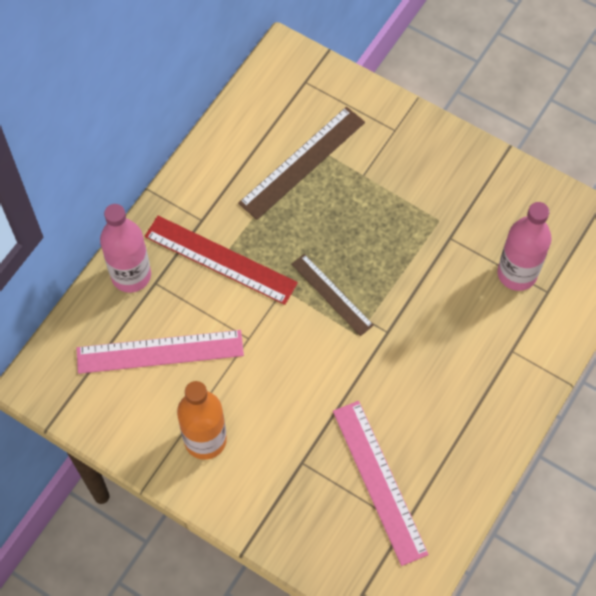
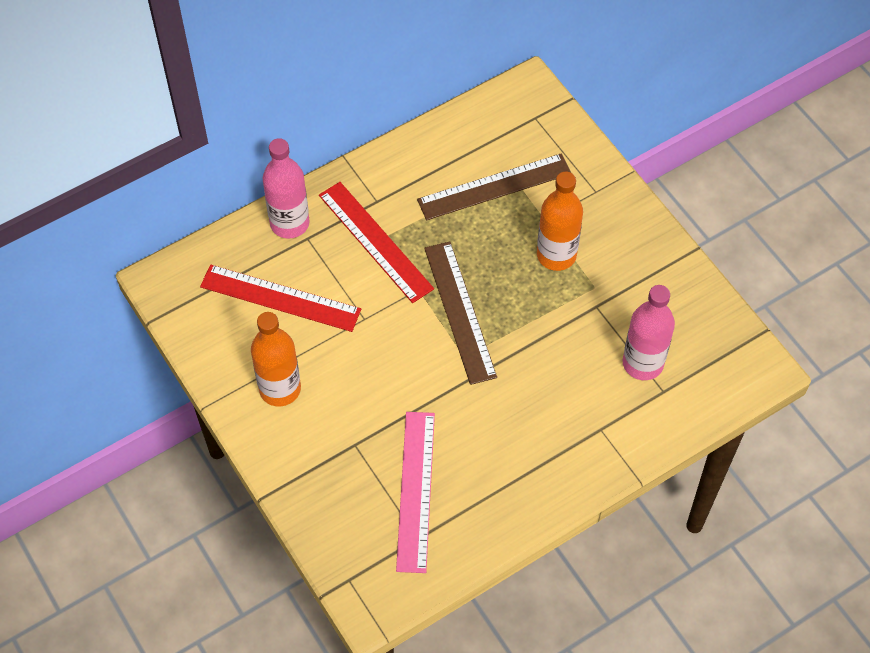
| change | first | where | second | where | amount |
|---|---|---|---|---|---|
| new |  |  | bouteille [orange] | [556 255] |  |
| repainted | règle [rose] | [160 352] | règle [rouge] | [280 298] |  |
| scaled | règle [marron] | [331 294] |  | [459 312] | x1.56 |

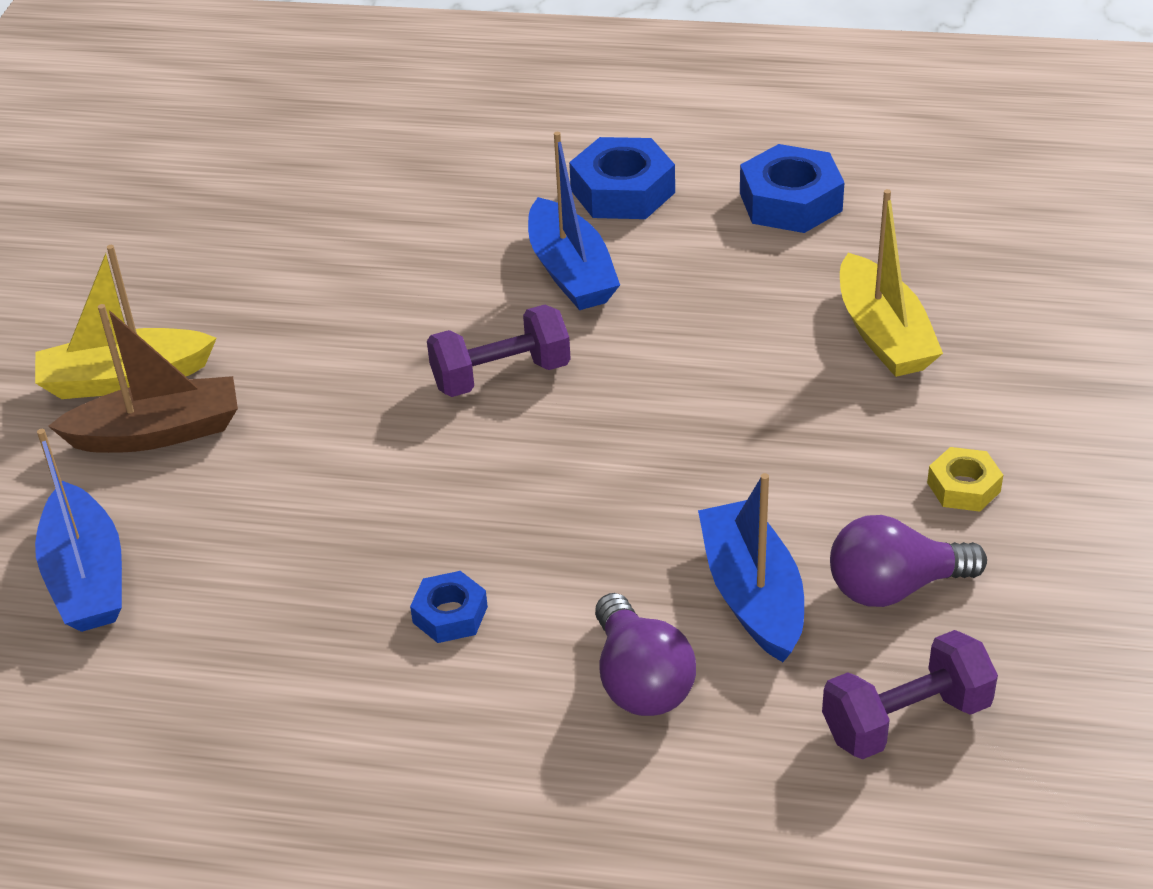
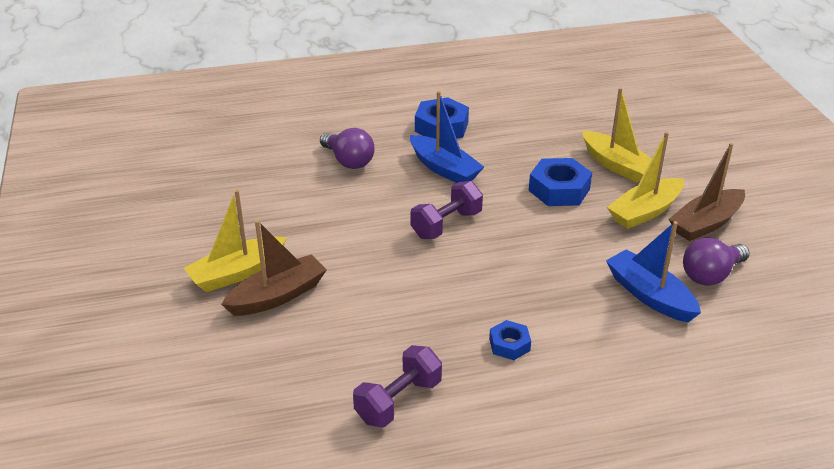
| change | first | where | second | where | amount |
|---|---|---|---|---|---|
| gone | bateau [bleu] | [86 577] |  |  |  |
| new |  |  | bateau [jaune] | [645 212] |  |
| shifted | ampoule [violet] | [640 680] |  | [348 161] |  |
| shifted | écrou [bleu] | [790 202] |  | [559 190] |  |
| shifted | haltère [violet] | [905 719] |  | [398 401] |  |
| swapped | écrou [jaune] | [963 487] | bateau [marron] | [706 223] |  |

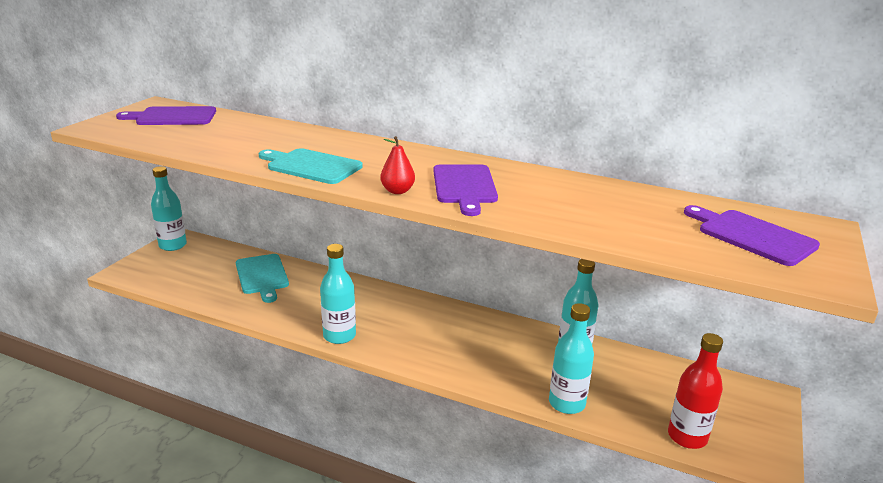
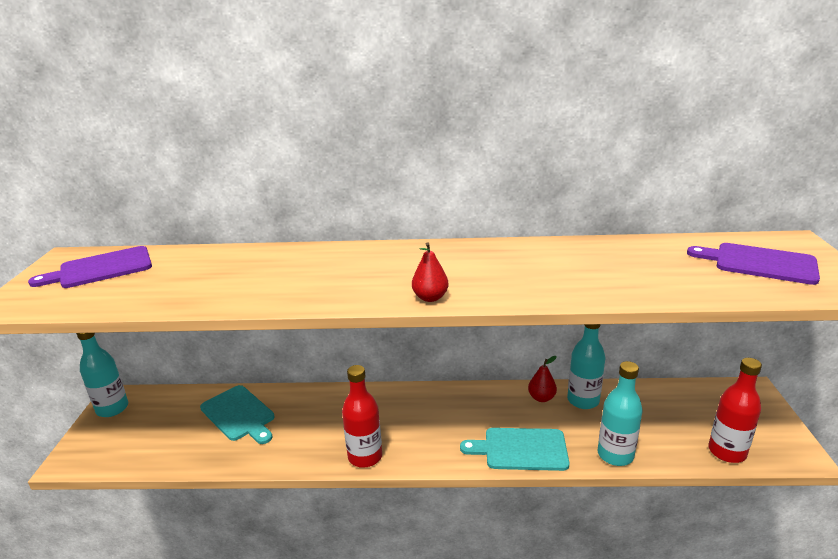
| change | first | where | second | where | amount |
|---|---|---|---|---|---|
| gone | planche à découper [violet] | [464 186] |  |  |  |
| new |  |  | poire [rouge] | [541 398] |  |
| shifted | planche à découper [turquoise] | [311 166] |  | [521 449] |  |
| repainted | bouteille [turquoise] | [339 336] | bouteille [rouge] | [365 456] |  |

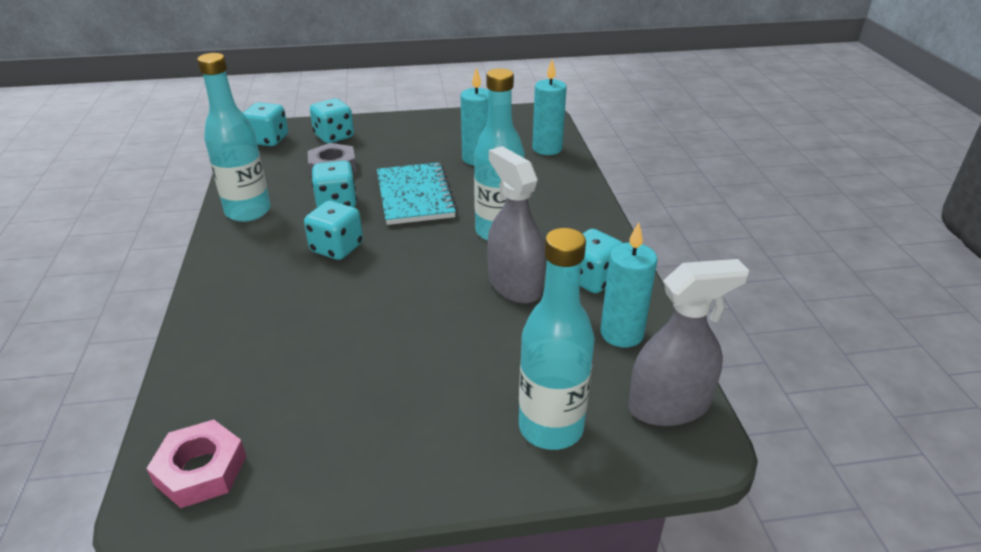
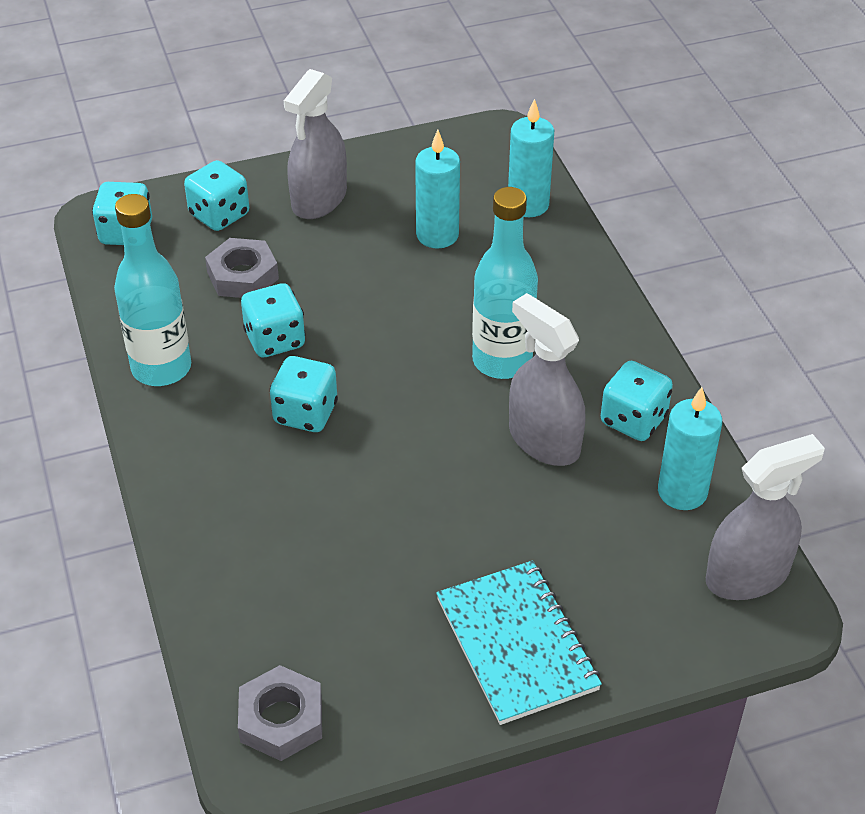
| change | first | where | second | where | amount |
|---|---|---|---|---|---|
| gone | bouteille [turquoise] | [551 427] |  |  |  |
| new |  |  | vaporisateur [gris] | [319 199] |  |
| shifted | carnet [turquoise] | [415 196] |  | [517 644] |  |
| repainted | écrou [rose] | [201 470] | écrou [gris] | [281 719] |  |

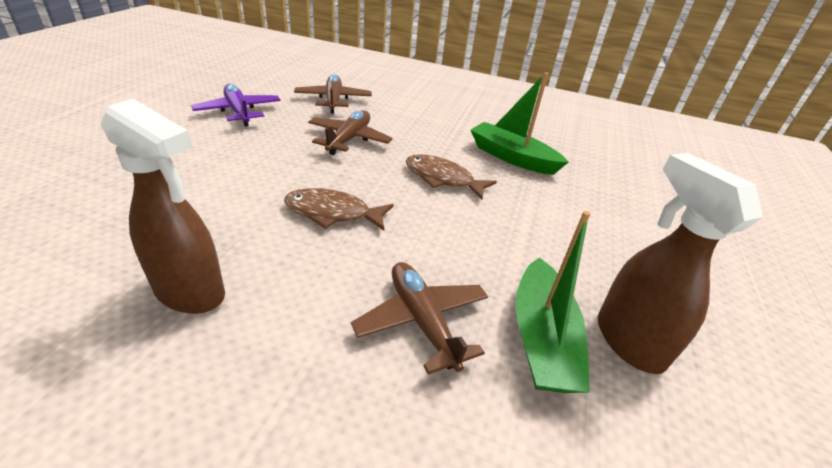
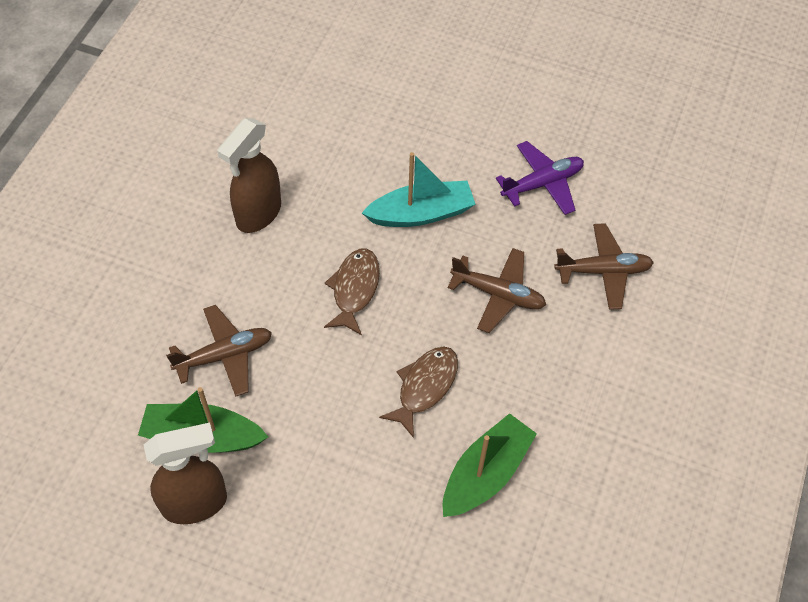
| change | first | where | second | where | amount |
|---|---|---|---|---|---|
| new |  |  | bateau [turquoise] | [421 213] |  |

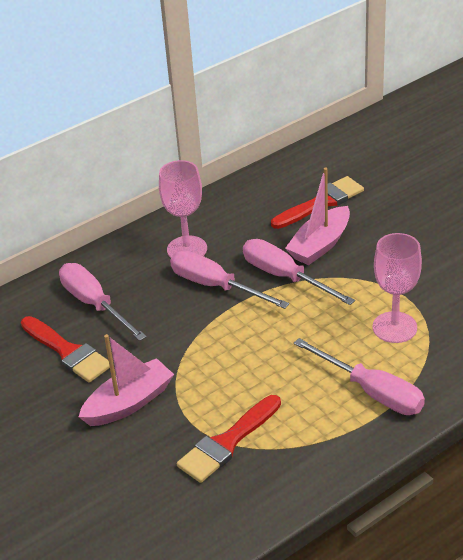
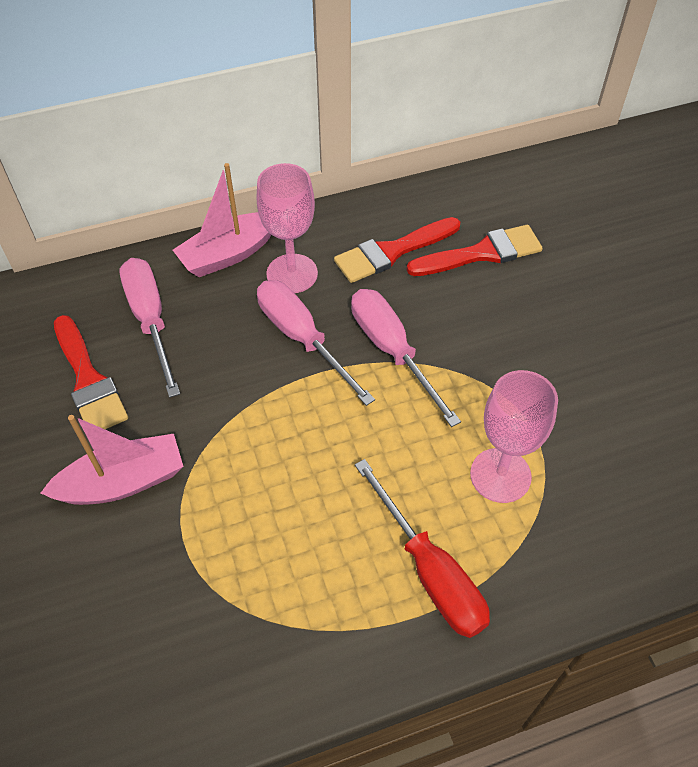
| change | first | where | second | where | amount |
|---|---|---|---|---|---|
| shifted | pinceau [rouge] | [227 442] |  | [392 252] |  |
| shifted | bateau [rose] | [320 245] |  | [229 254] |  |
| repainted | tournevis [rose] | [372 392] | tournevis [rouge] | [430 571] |  |

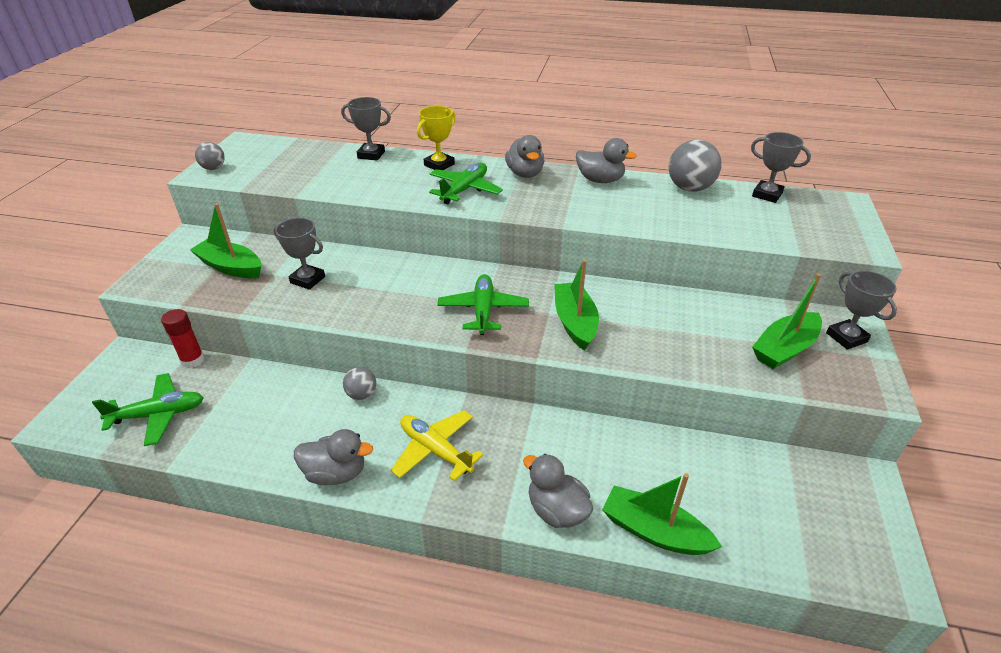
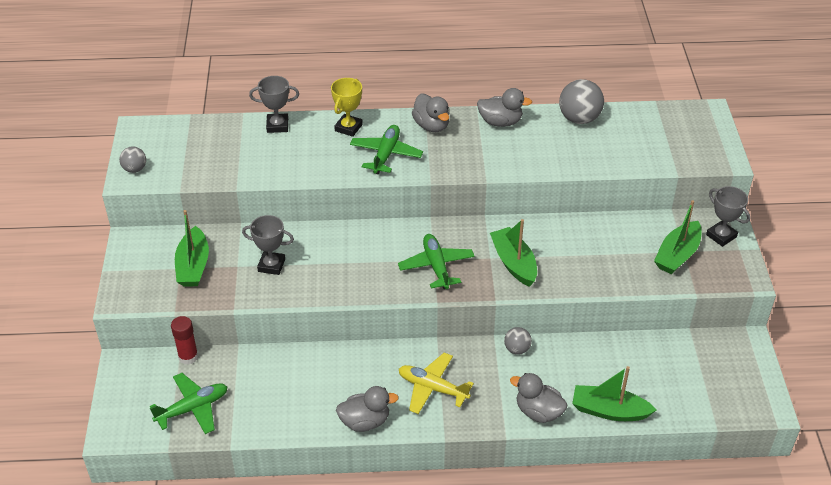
| change | first | where | second | where | amount |
|---|---|---|---|---|---|
| gone | trophée [gris] | [767 195] |  |  |  |
| shifted | balle [gris] | [362 394] |  | [517 349] |  |
| rotated | bateau [vert] | [231 267] |  | [193 266] | 105 degrees counterclockwise |

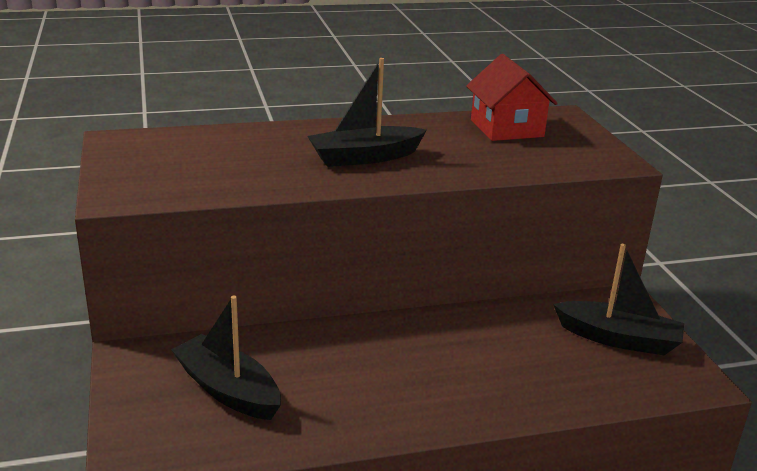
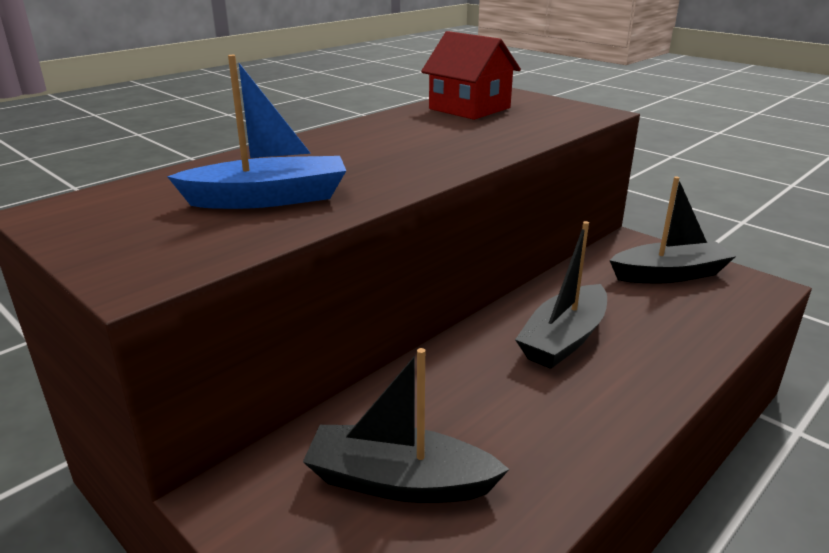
| change | first | where | second | where | amount |
|---|---|---|---|---|---|
| new |  |  | bateau [bleu] | [268 199] |  |
| shifted | bateau [noir] | [365 157] |  | [564 339] |  |

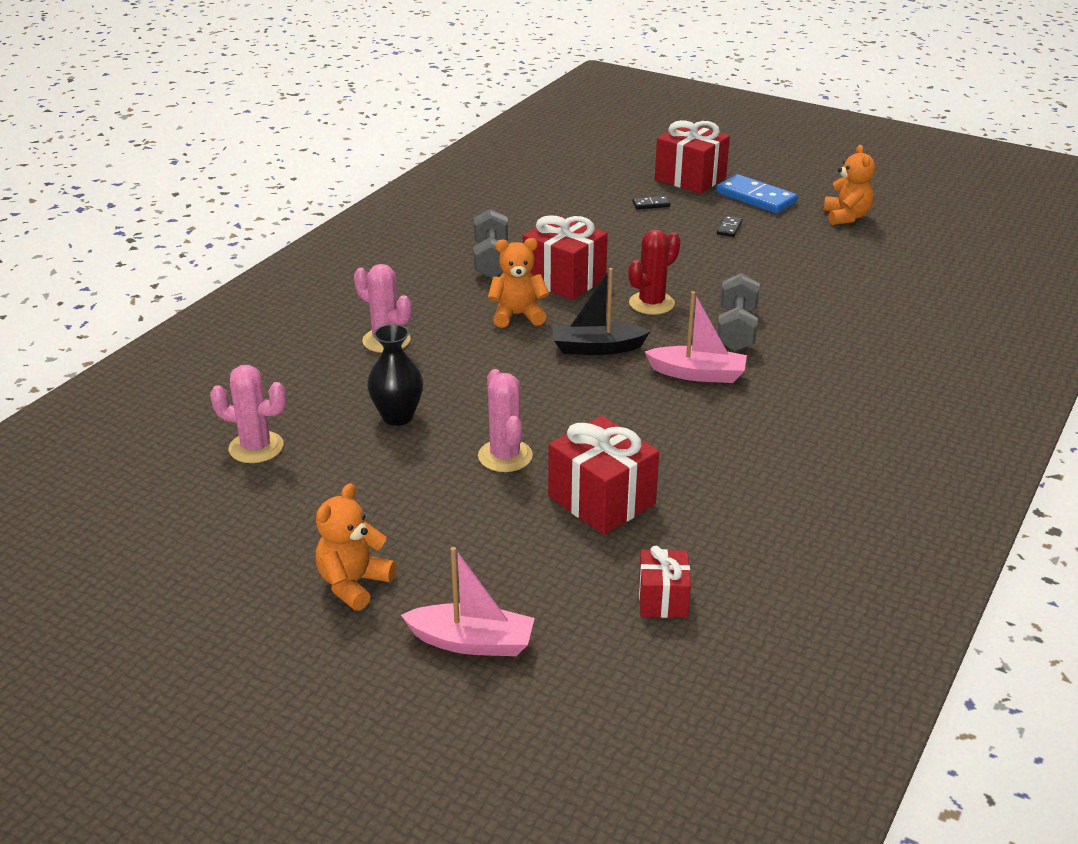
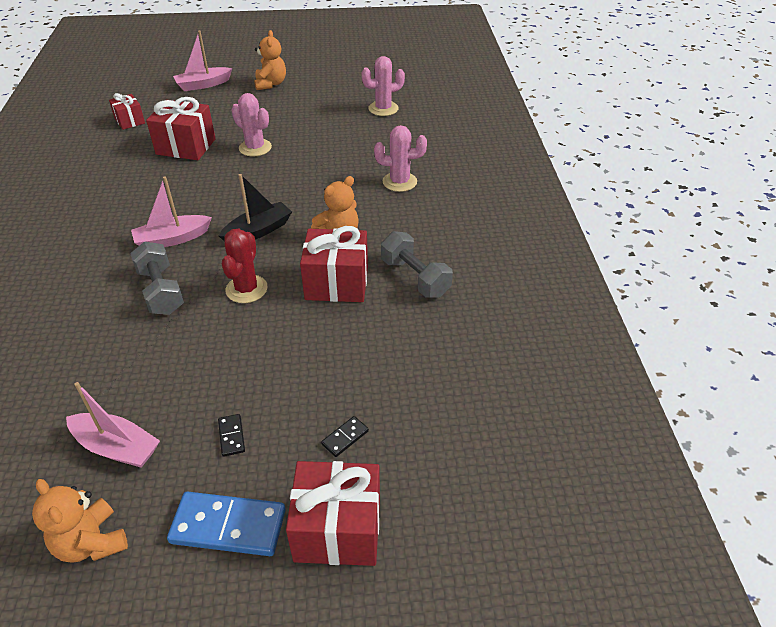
| change | first | where | second | where | amount |
|---|---|---|---|---|---|
| gone | vase [noir] | [397 416] |  |  |  |
| new |  |  | bateau [rose] | [117 447] |  |

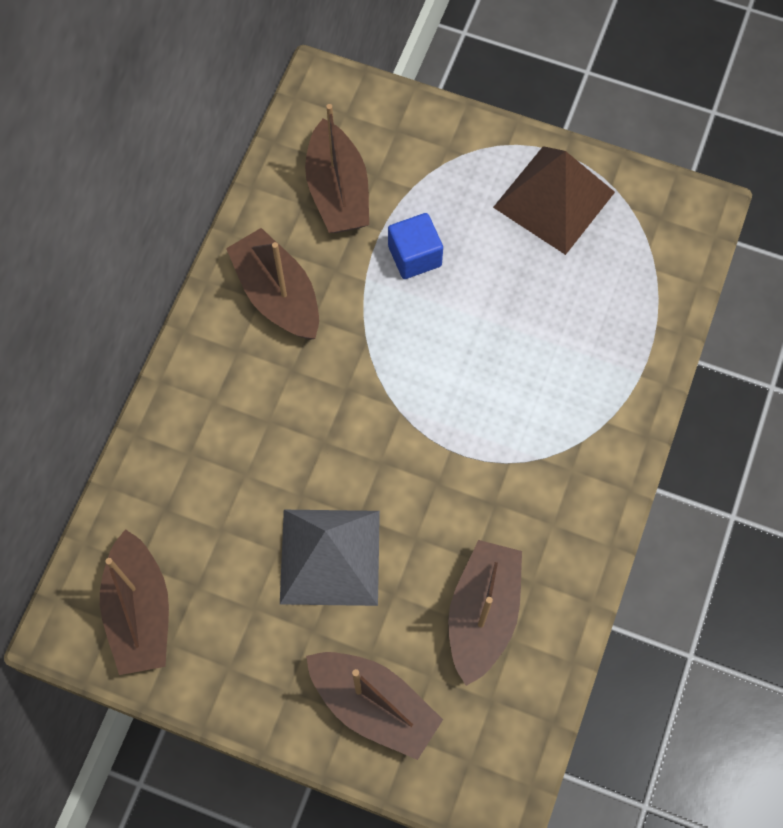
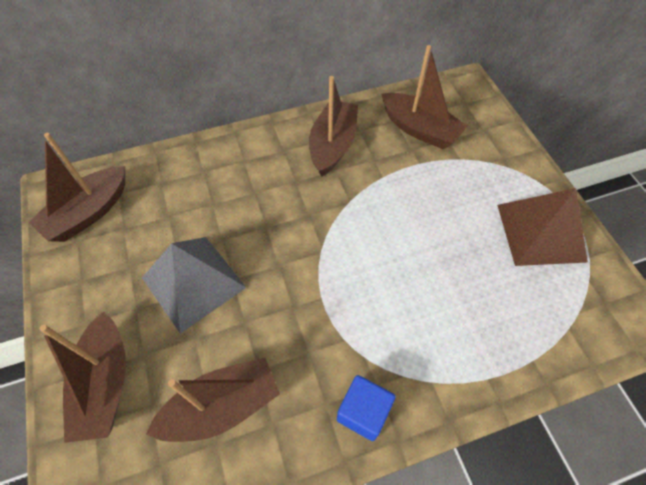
| change | first | where | second | where | amount |
|---|---|---|---|---|---|
| shifted | cube [bleu] | [414 256] |  | [363 412] |  |
| rotated | bateau [marron] | [338 191] |  | [419 129] | 90 degrees counterclockwise |

